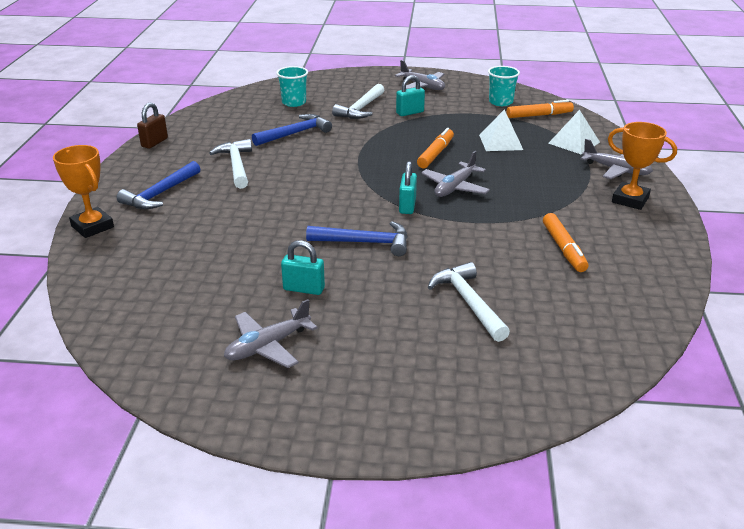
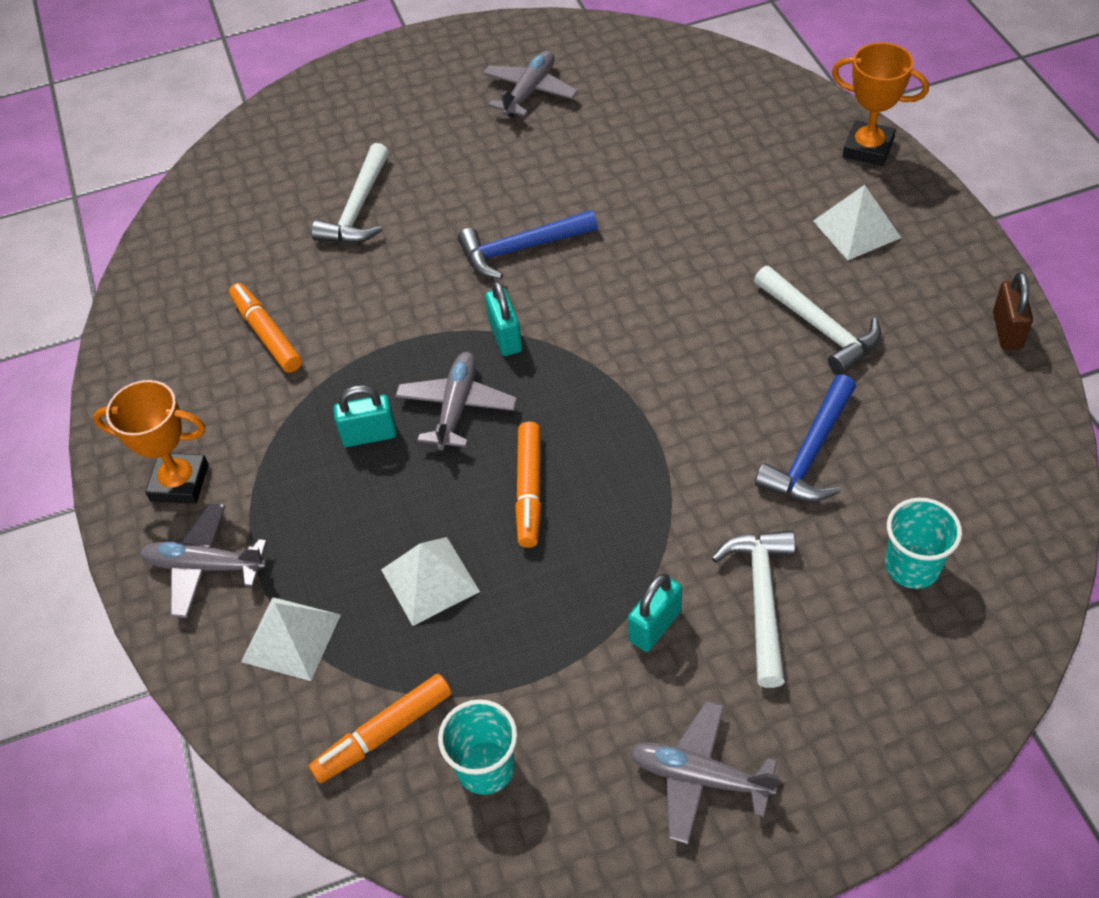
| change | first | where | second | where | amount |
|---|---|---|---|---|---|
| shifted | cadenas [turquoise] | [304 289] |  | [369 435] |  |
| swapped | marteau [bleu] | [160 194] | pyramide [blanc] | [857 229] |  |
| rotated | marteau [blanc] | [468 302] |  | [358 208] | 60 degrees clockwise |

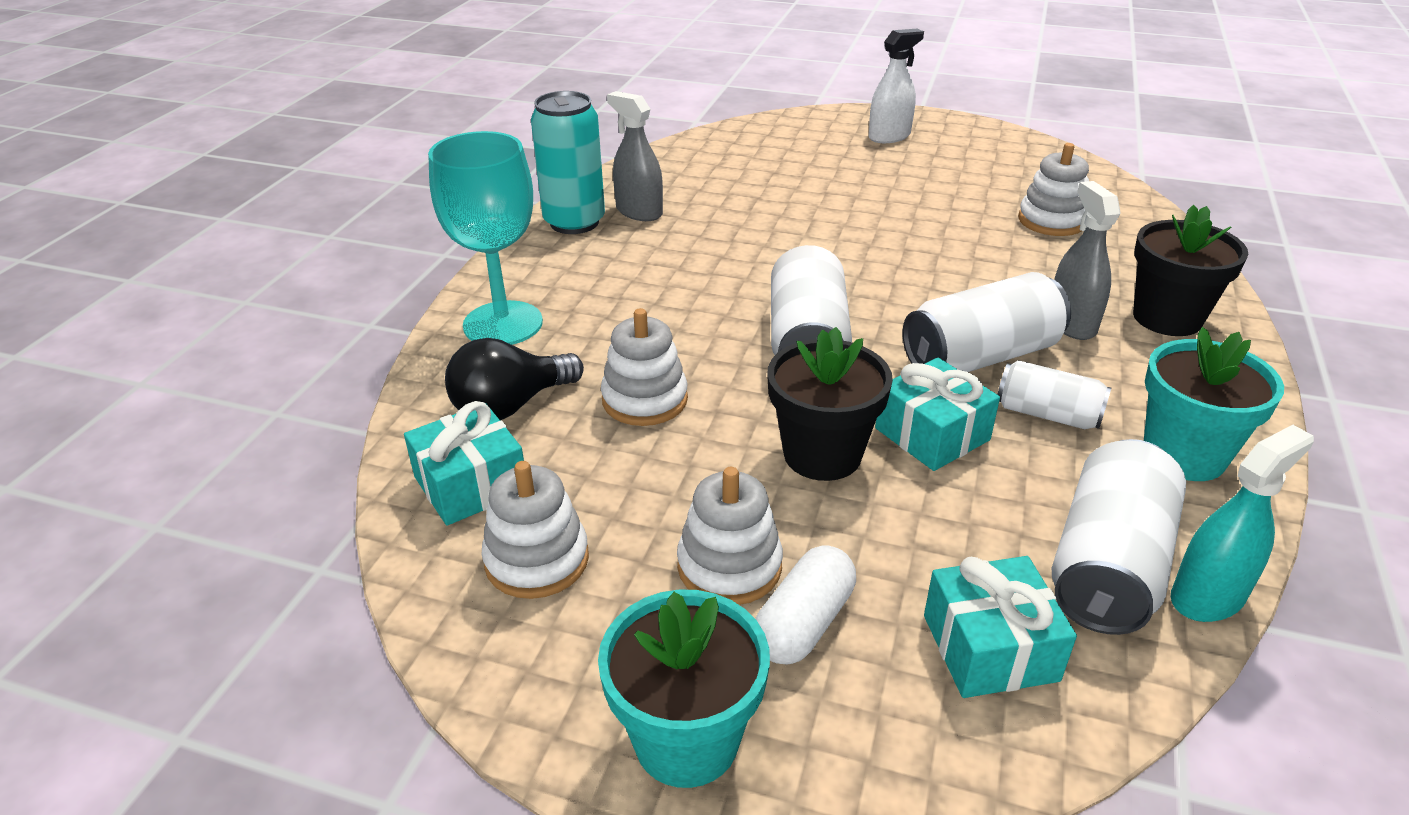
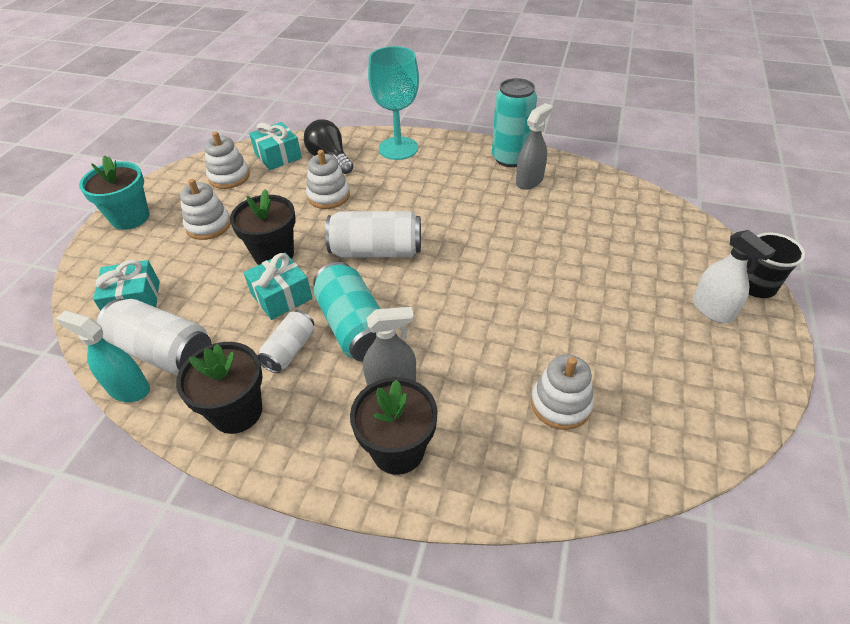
| change | first | where | second | where | amount |
|---|---|---|---|---|---|
| gone | gélule [blanc] | [804 623] |  |  |  |
| new |  |  | gobelet [noir] | [756 287] |  |
| repainted | canette [blanc] | [980 356] | canette [turquoise] | [354 327] |  |
| repainted | pot de fleurs [turquoise] | [1184 455] | pot de fleurs [noir] | [237 411] |  |
| rotated | vaporisateur [turquoise] | [1207 596] |  | [129 389] | 150 degrees clockwise |

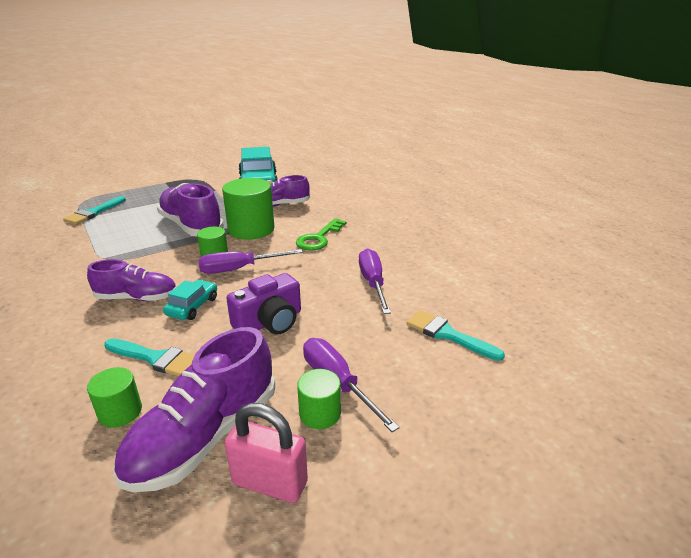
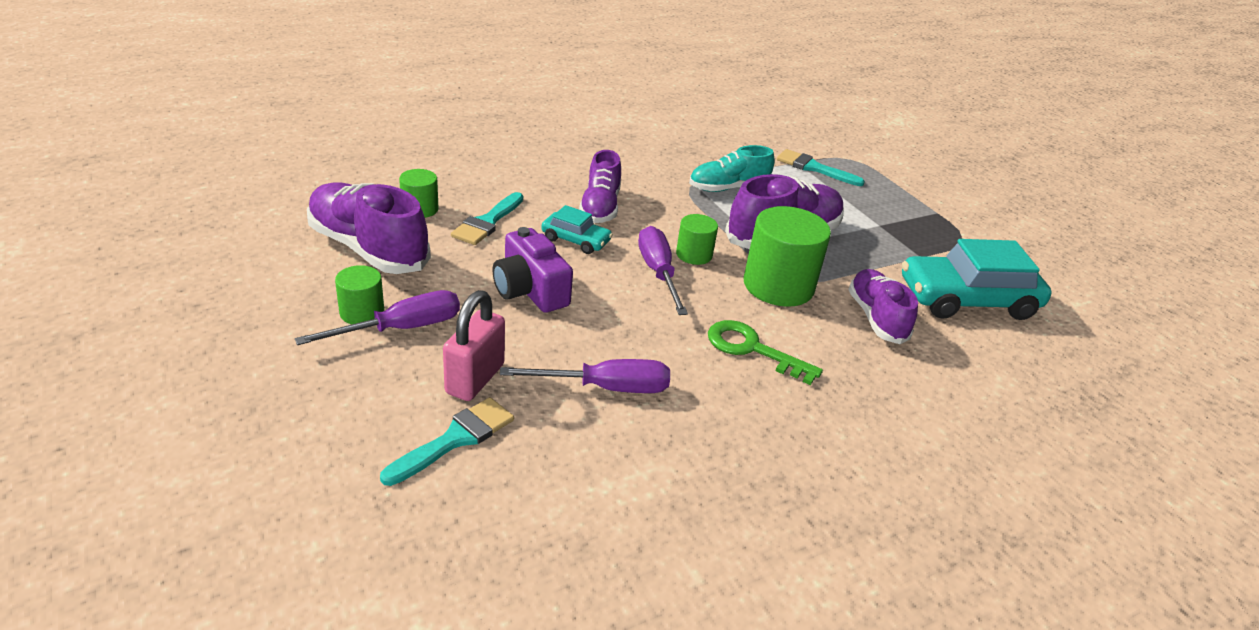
| change | first | where | second | where | amount |
|---|---|---|---|---|---|
| new |  |  | chaussure [turquoise] | [728 188] |  |
| shifted | cadenas [rose] | [270 483] |  | [475 379] |  |

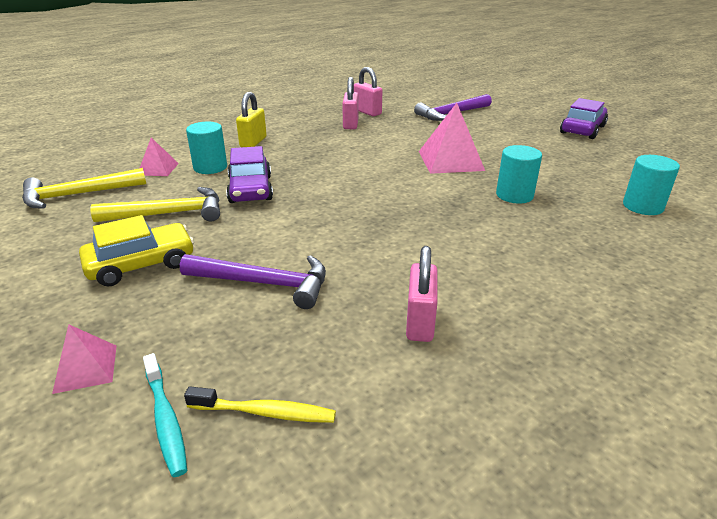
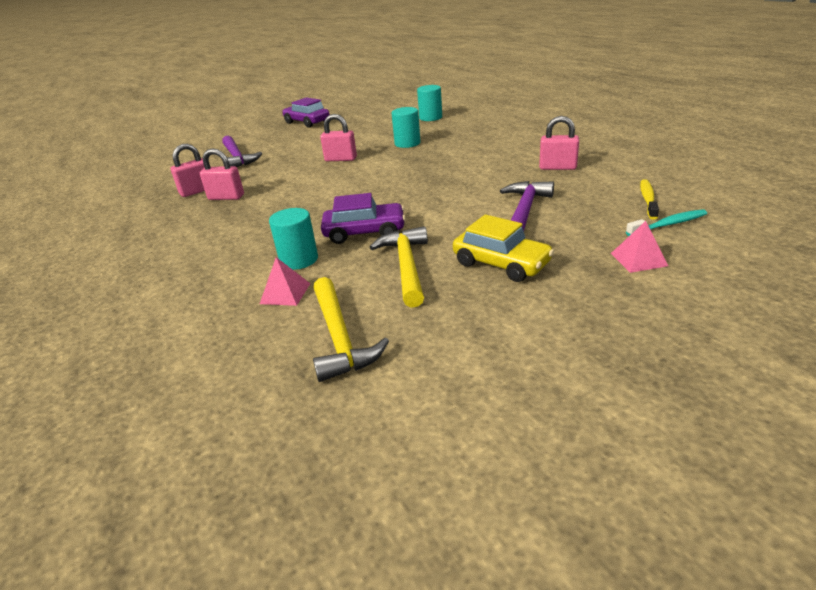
| change | first | where | second | where | amount |
|---|---|---|---|---|---|
| gone | cadenas [jaune] | [253 142] |  |  |  |
| swapped | pyramide [rose] | [450 160] | cadenas [rose] | [341 159] |  |
| rotated | voiture [jaune] | [141 264] |  | [501 263] | 150 degrees clockwise |

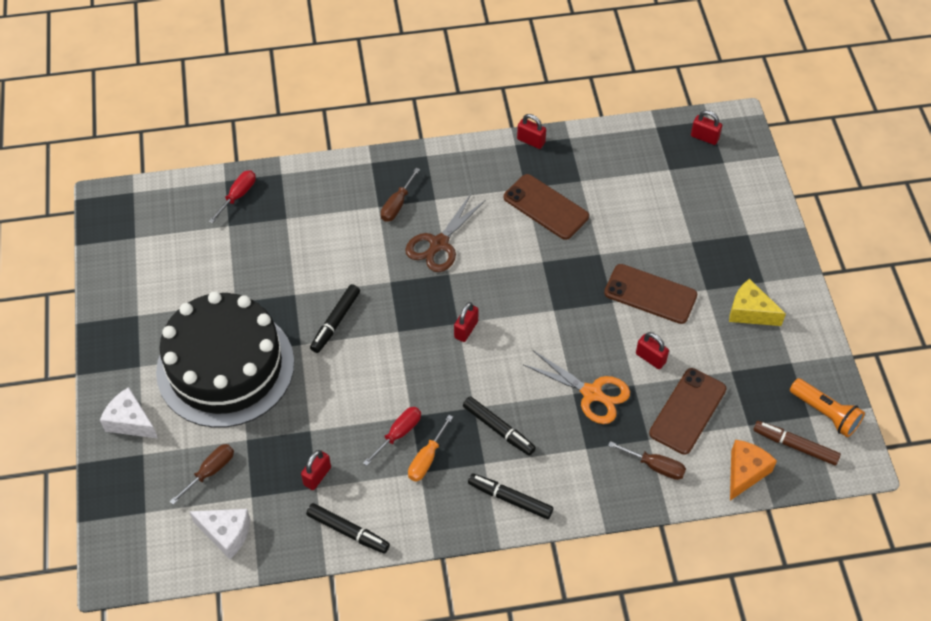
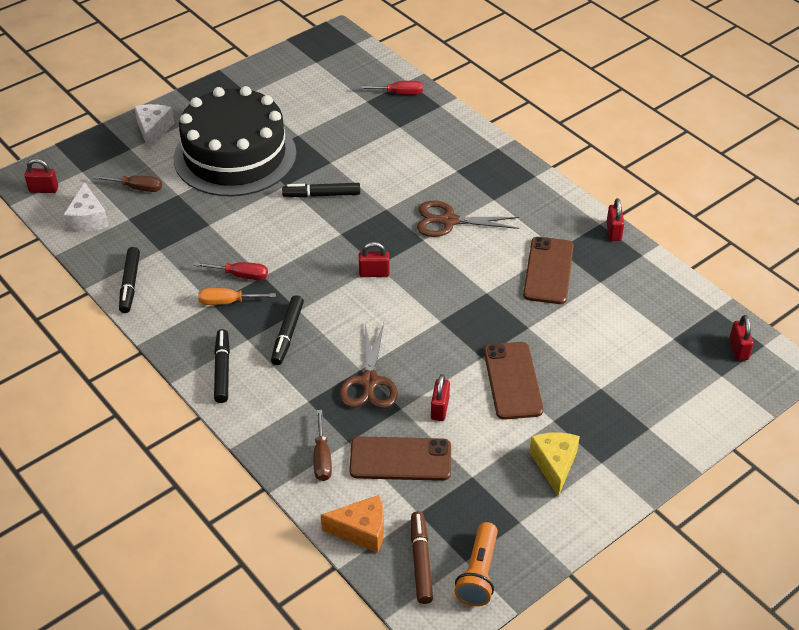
| change | first | where | second | where | amount |
|---|---|---|---|---|---|
| gone | tournevis [marron] | [397 205] |  |  |  |
| shifted | cadenas [rouge] | [317 476] |  | [44 189] |  |
| repainted | ciseaux [orange] | [591 393] | ciseaux [marron] | [369 382] |  |

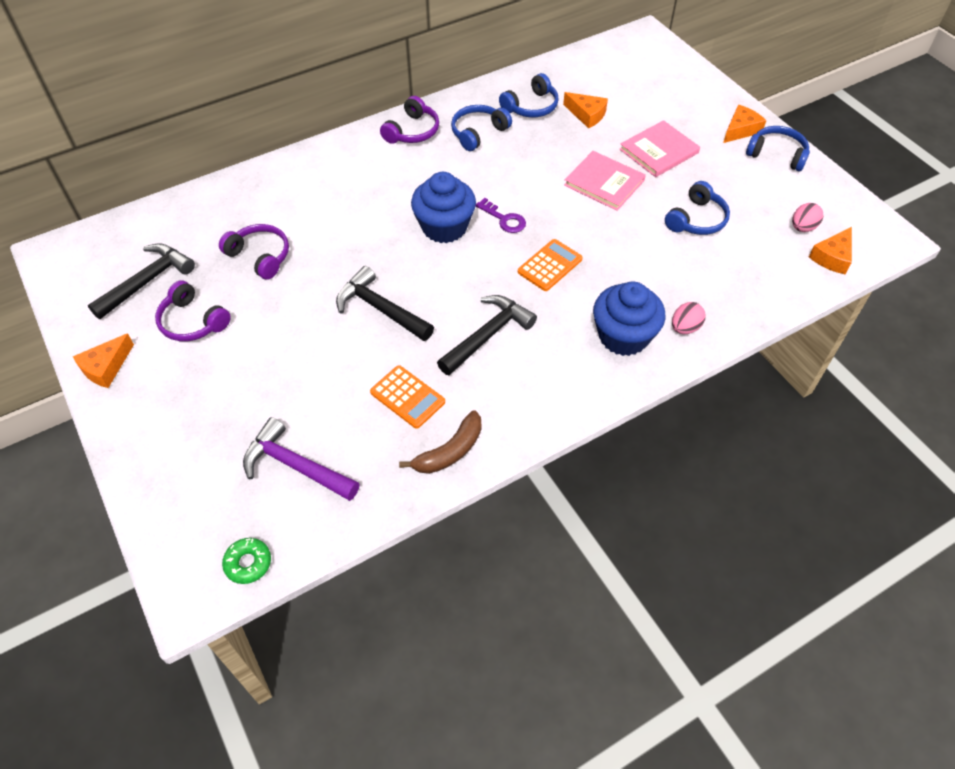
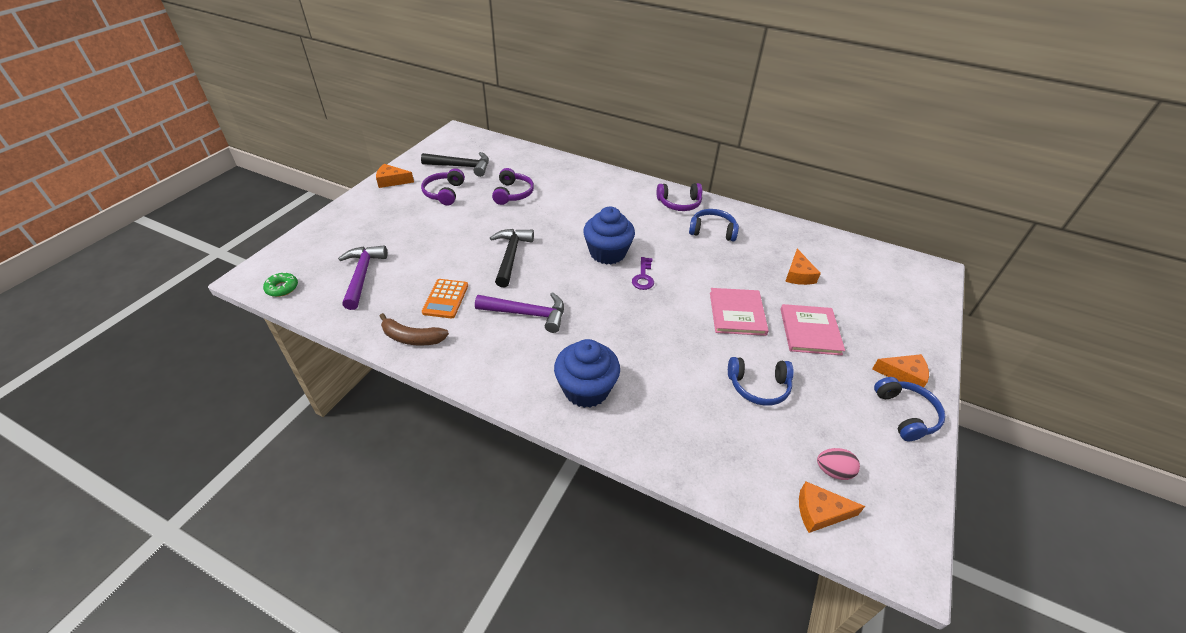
| change | first | where | second | where | amount |
|---|---|---|---|---|---|
| gone | casque audio [bleu] | [531 106] |  |  |  |
| gone | calculatrice [orange] | [550 265] |  |  |  |
| gone | œuf [rose] | [685 328] |  |  |  |
| repainted | marteau [noir] | [488 335] | marteau [violet] | [527 314] |  |
| rotated | livre [rose] | [659 151] |  | [810 331] | 75 degrees clockwise |

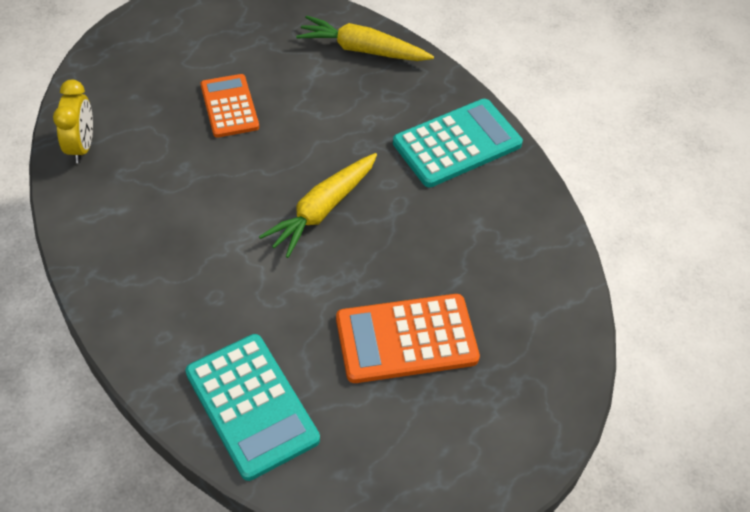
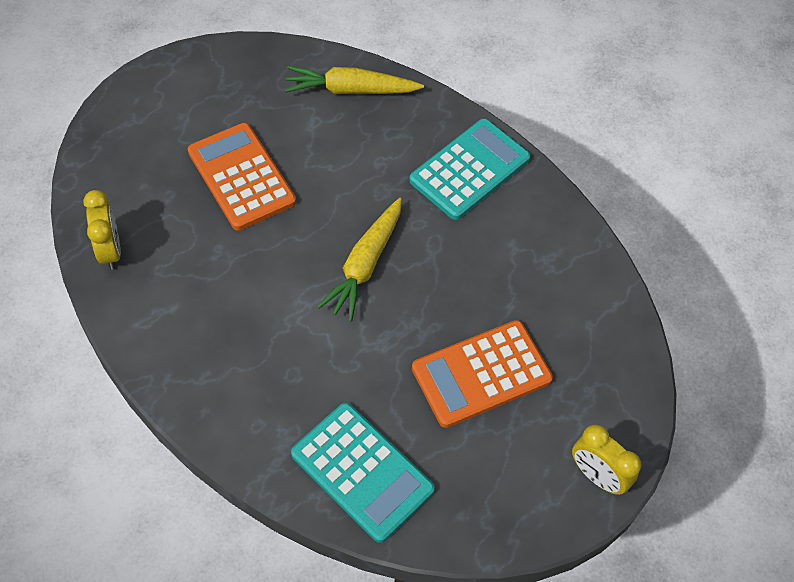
| change | first | where | second | where | amount |
|---|---|---|---|---|---|
| new |  |  | réveil [jaune] | [597 475] |  |
| scaled | calculatrice [orange] | [229 106] |  | [241 177] | x1.50 |

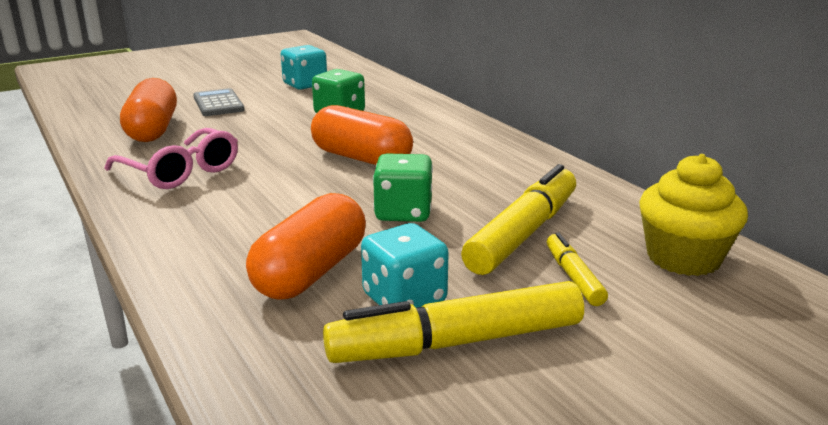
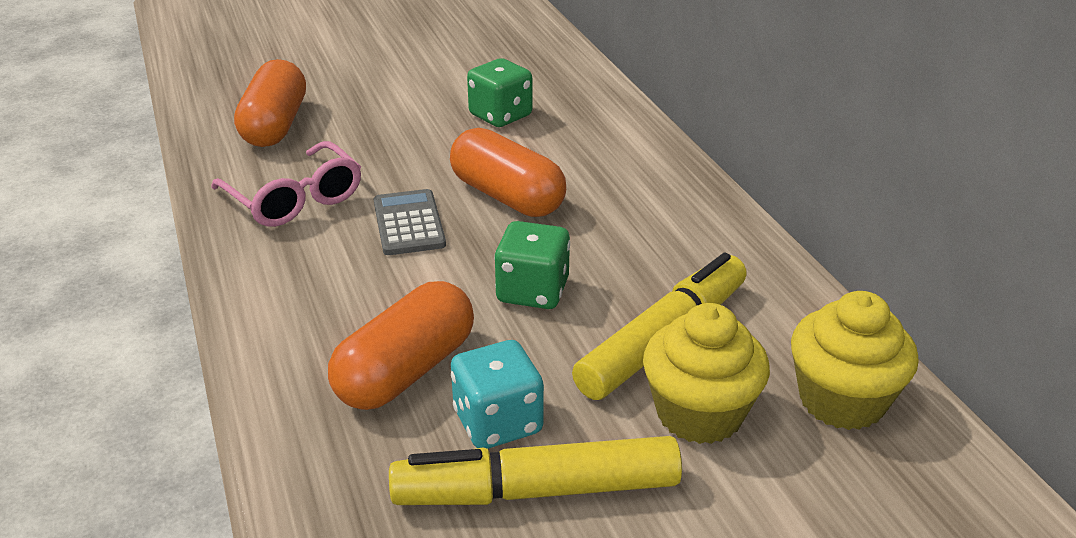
| change | first | where | second | where | amount |
|---|---|---|---|---|---|
| gone | dé [turquoise] | [305 85] |  |  |  |
| shifted | calculatrice [gris] | [218 104] |  | [409 223] |  |
| swapped | feutre [jaune] | [573 277] | muffin [jaune] | [699 413] |  |

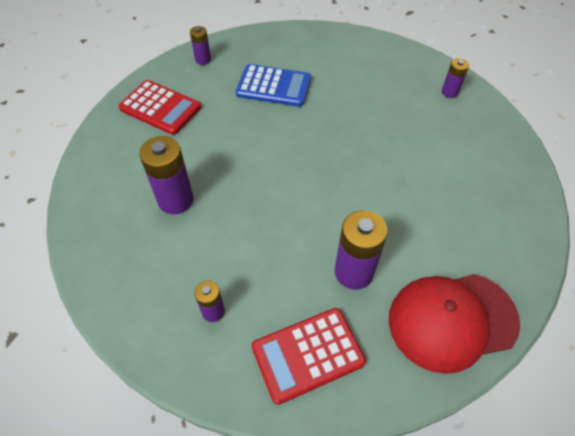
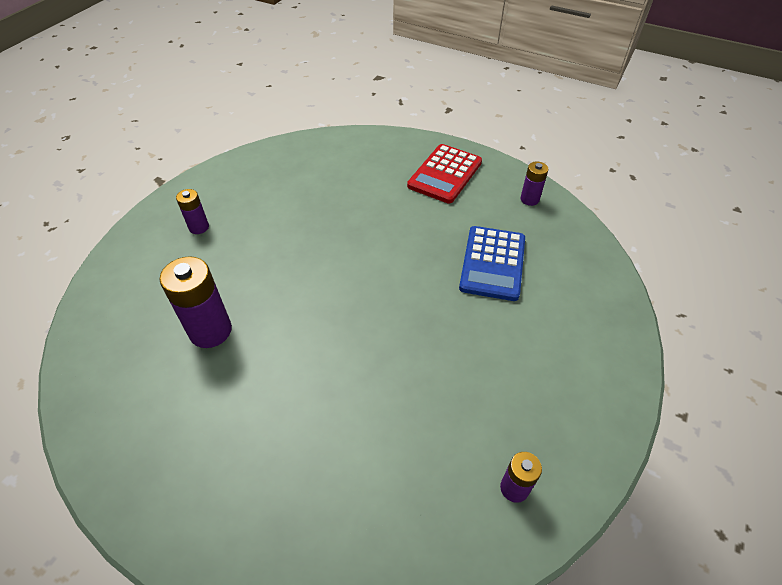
| change | first | where | second | where | amount |
|---|---|---|---|---|---|
| gone | pile [violet] | [175 200] |  |  |  |
| gone | calculatrice [rouge] | [308 354] |  |  |  |
| gone | casquette [rouge] | [452 320] |  |  |  |

